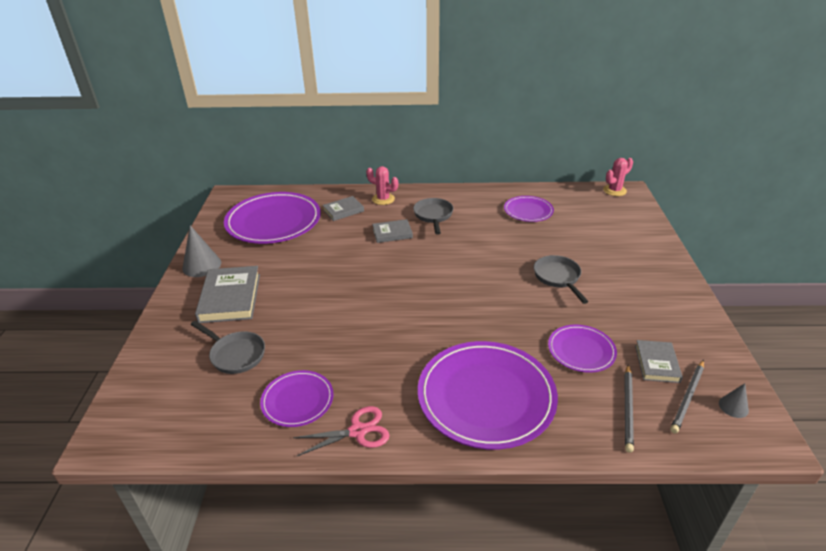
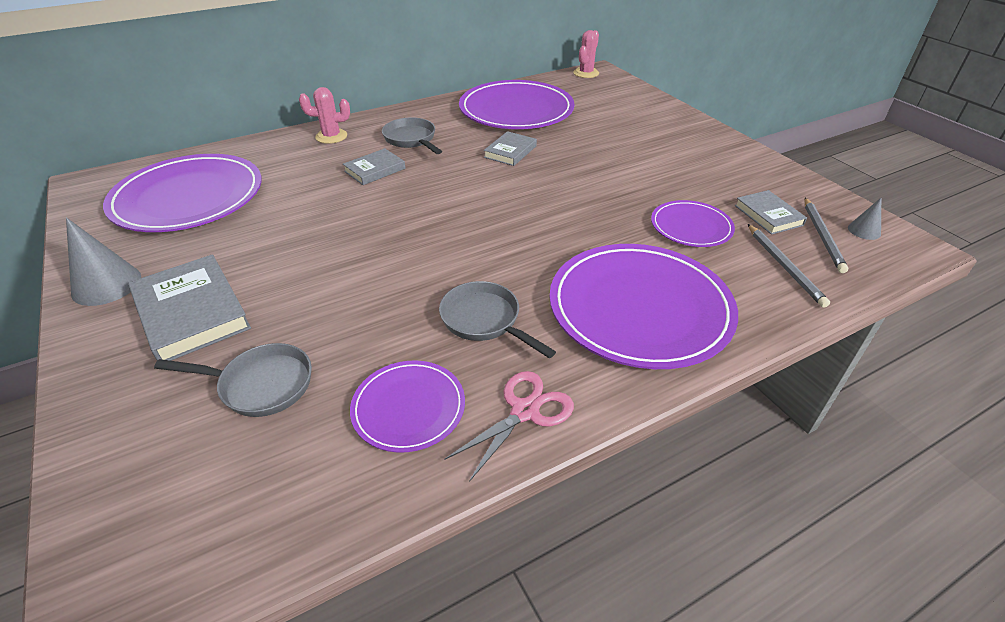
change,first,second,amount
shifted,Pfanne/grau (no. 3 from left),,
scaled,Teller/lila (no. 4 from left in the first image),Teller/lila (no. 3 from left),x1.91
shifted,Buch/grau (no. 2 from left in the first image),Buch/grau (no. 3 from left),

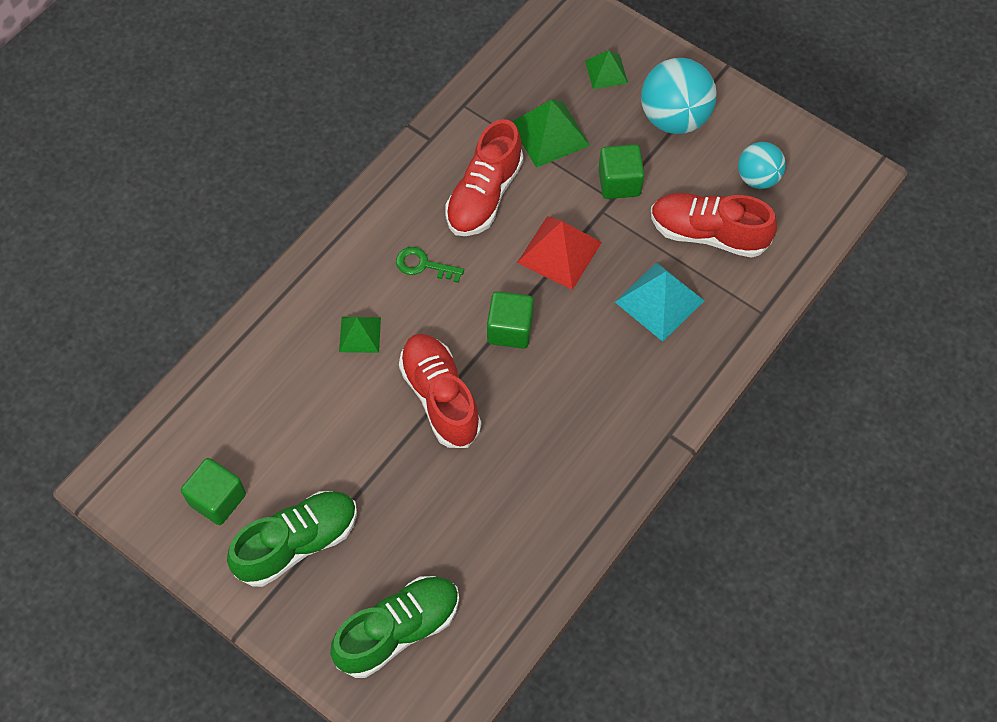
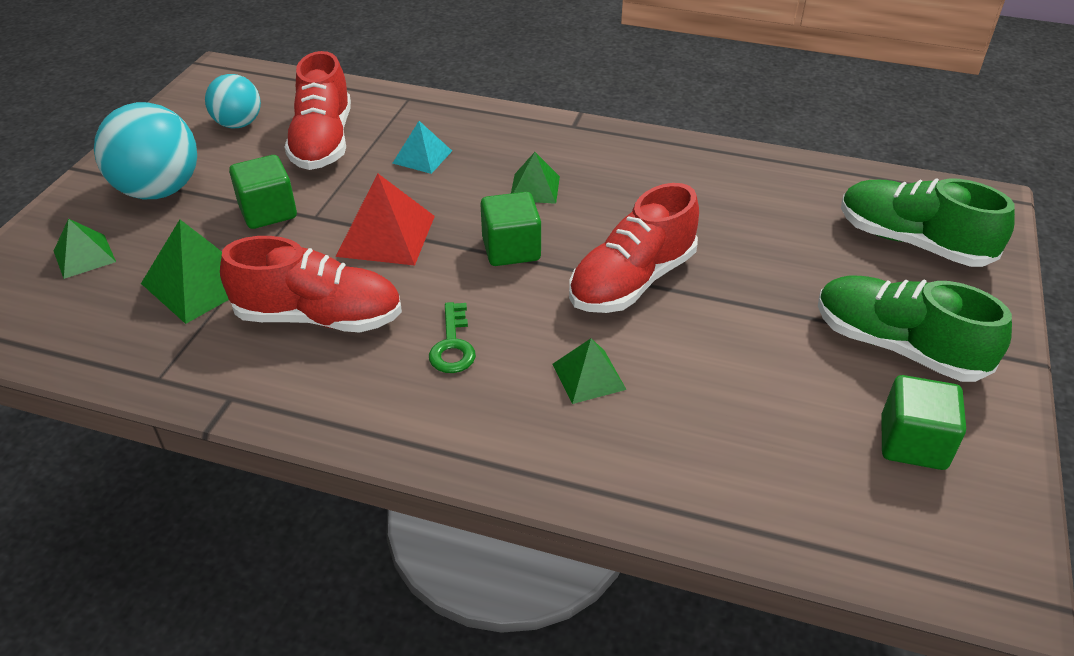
change,first,second,amount
scaled,Pyramide/türkis,,x0.61
new,,Pyramide/grün (no. 3 from left),

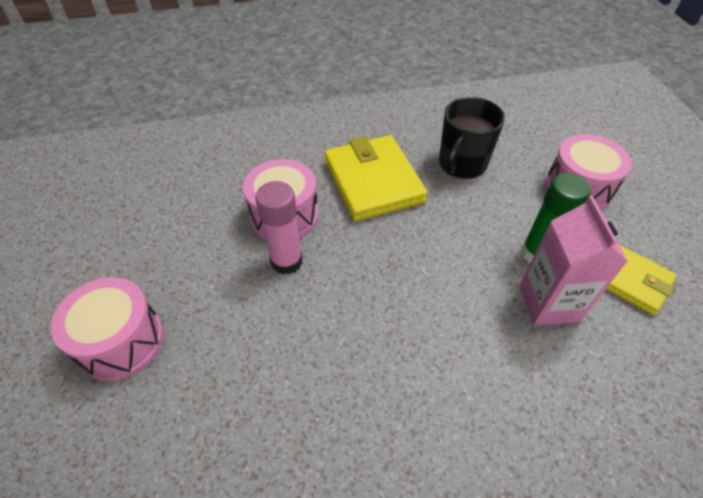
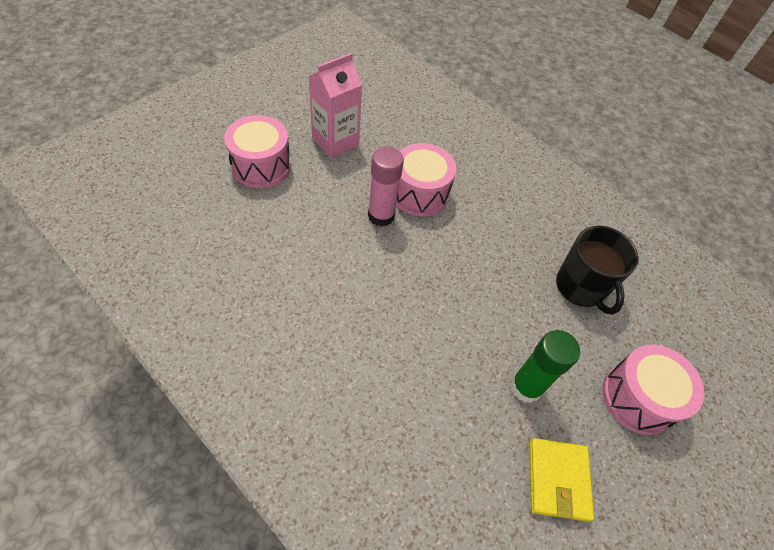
change,first,second,amount
shifted,Getränkekarton/rosa,,
rotated,Tasse/schwarz,,105 degrees counterclockwise
gone,Geldbörse/gelb (no. 1 from left),,

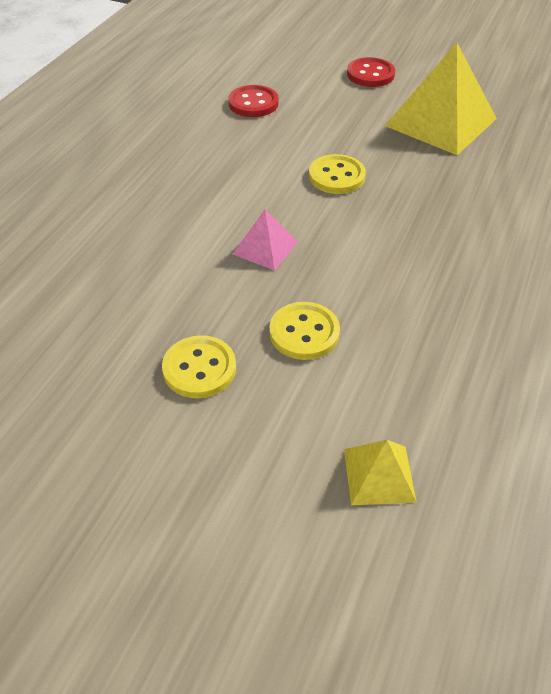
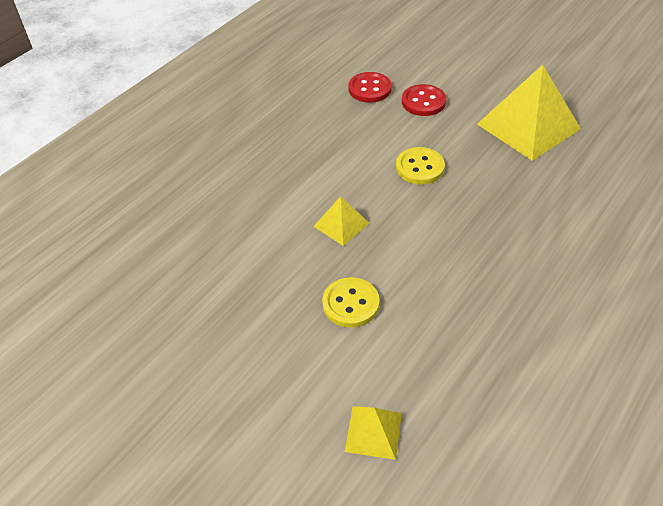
change,first,second,amount
repainted,Pyramide/rosa,Pyramide/gelb (no. 1 from left),
shifted,Knopf/rot (no. 2 from left),,
gone,Knopf/gelb (no. 1 from left),,

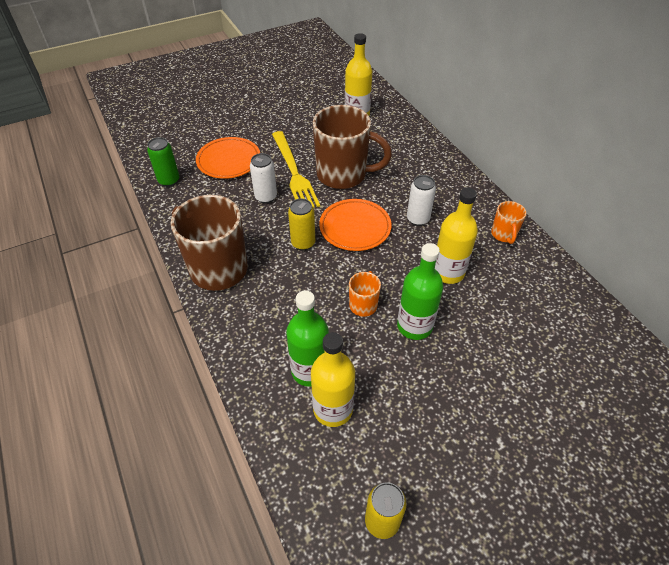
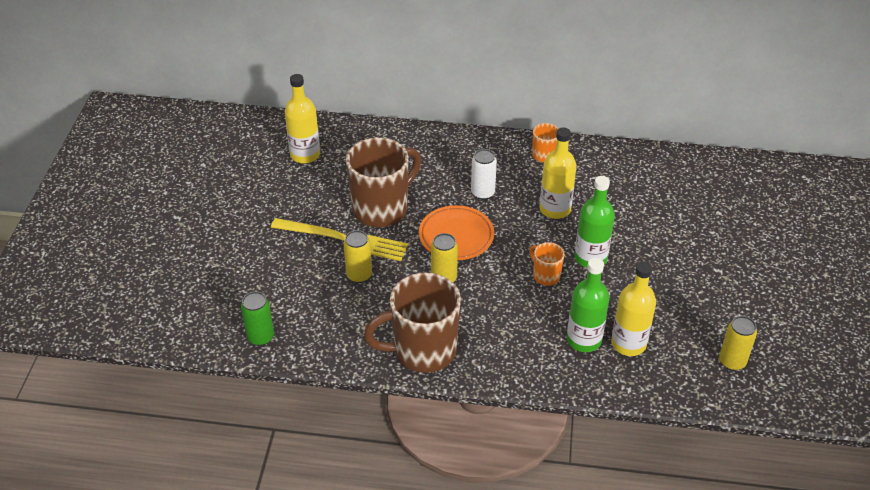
change,first,second,amount
repainted,Dose/weiß (no. 1 from left),Dose/gelb (no. 1 from left),
gone,Teller/orange (no. 1 from left),,

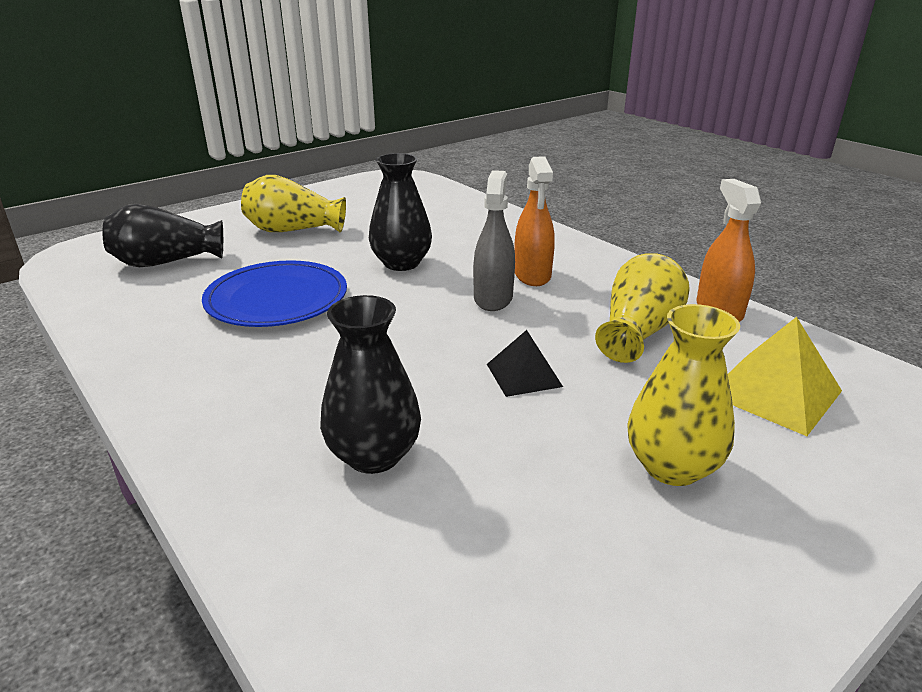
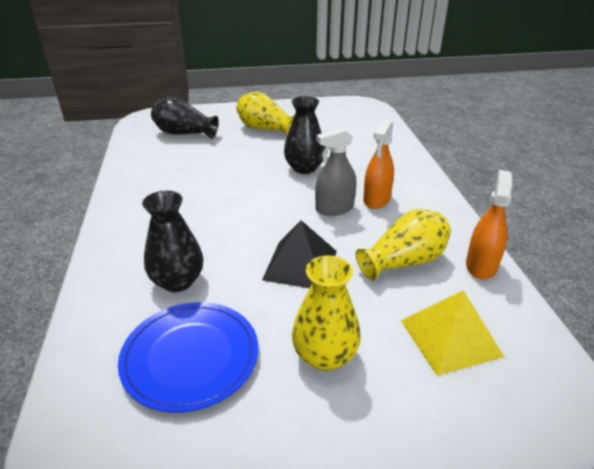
change,first,second,amount
shifted,Teller/blau,,
scaled,Pyramide/schwarz,,x1.59
rotated,Sprühflasche/grau,,150 degrees counterclockwise

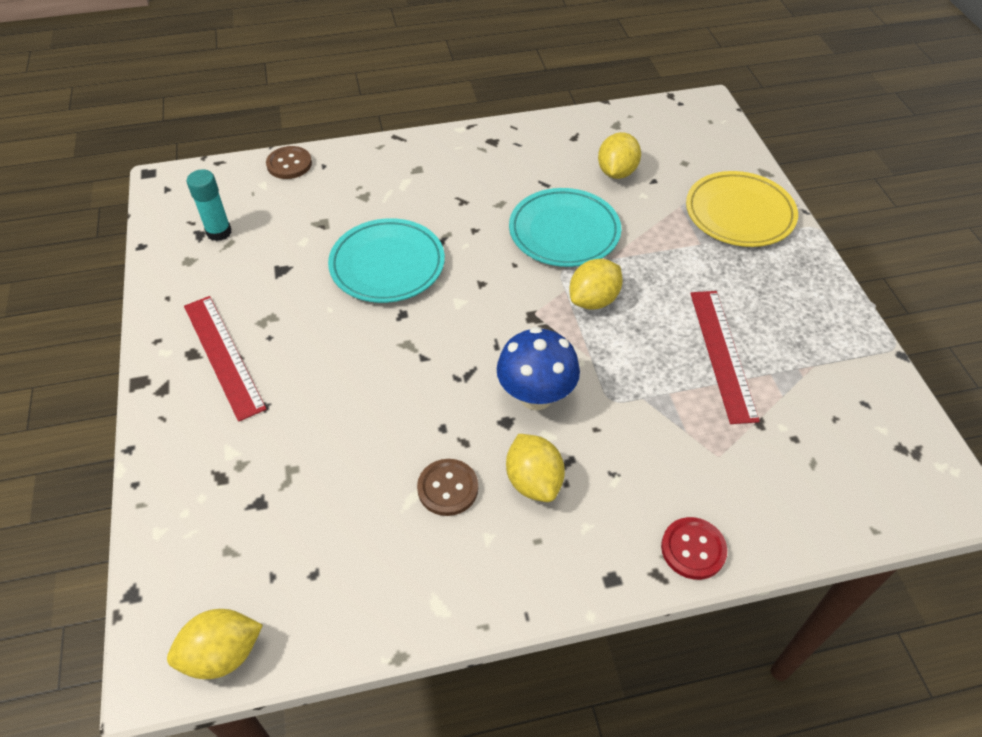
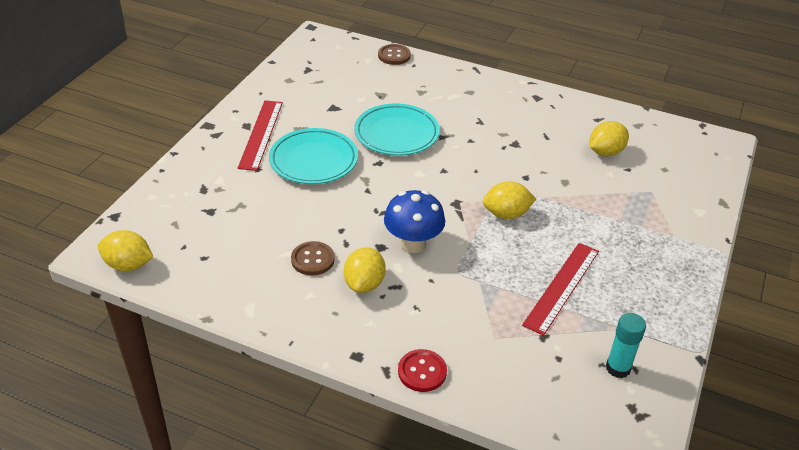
change,first,second,amount
shifted,Teller/türkis (no. 2 from left in the first image),Teller/türkis (no. 1 from left),
shifted,Klebestift/türkis,,
gone,Teller/gelb,,

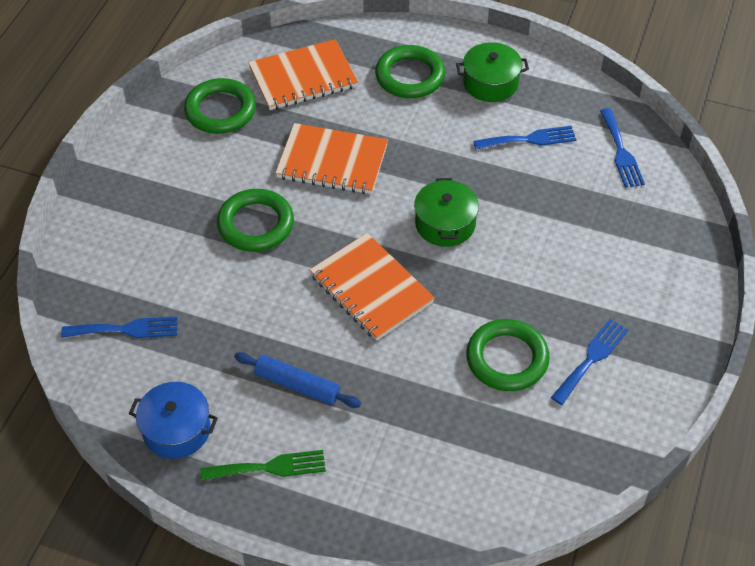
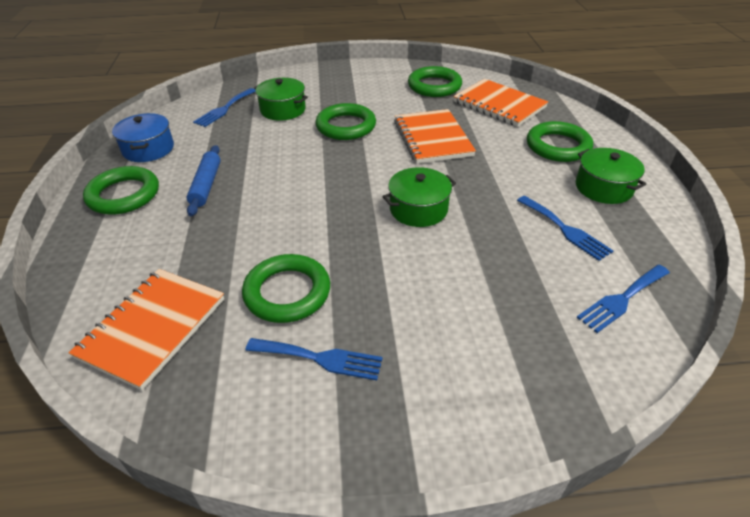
change,first,second,amount
shifted,Notizbuch/orange (no. 3 from left in the first image),Notizbuch/orange (no. 1 from left),
swapped,Gabel/grün,Ring/grün (no. 1 from left),
rotated,Gabel/blau (no. 1 from left),,60 degrees clockwise
new,,Kochtopf/grün (no. 1 from left),

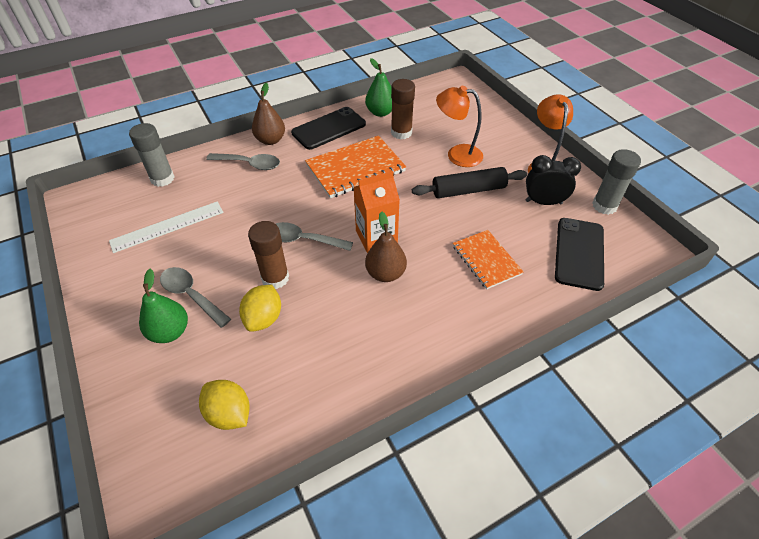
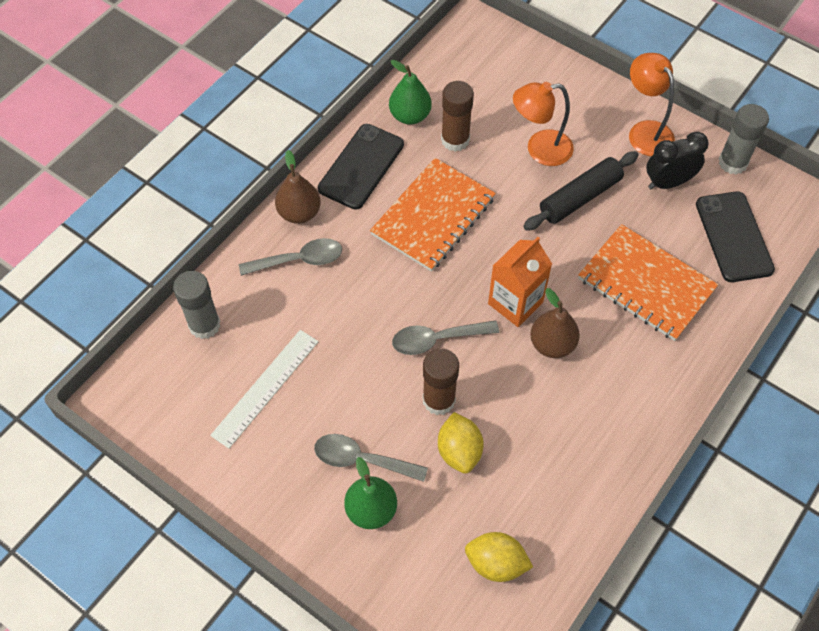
change,first,second,amount
scaled,Notizbuch/orange (no. 2 from left),,x1.57

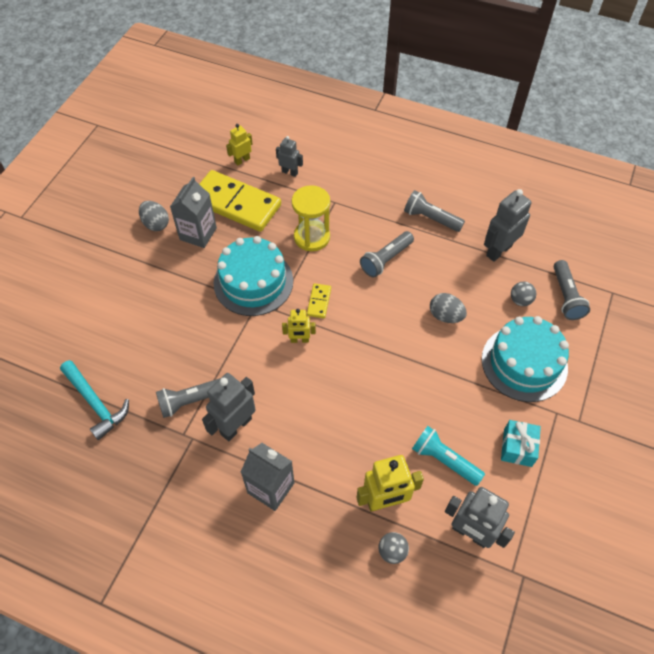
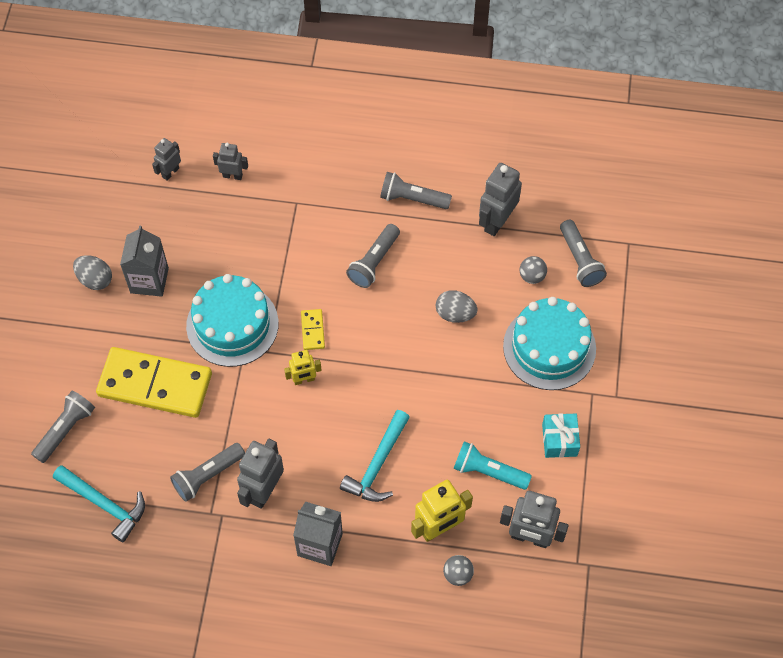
change,first,second,amount
new,,Taschenlampe/grau (no. 1 from left),
shifted,Dominostein/gelb (no. 1 from left),,
repainted,Roboter/gelb (no. 1 from left),Roboter/grau (no. 1 from left),
new,,Hammer/türkis (no. 2 from left),
gone,Sanduhr/gelb,,

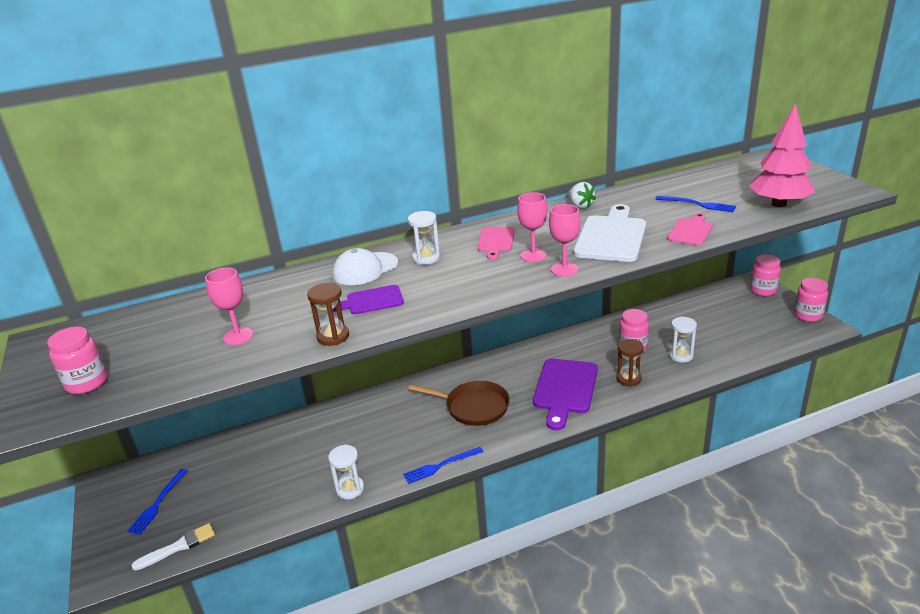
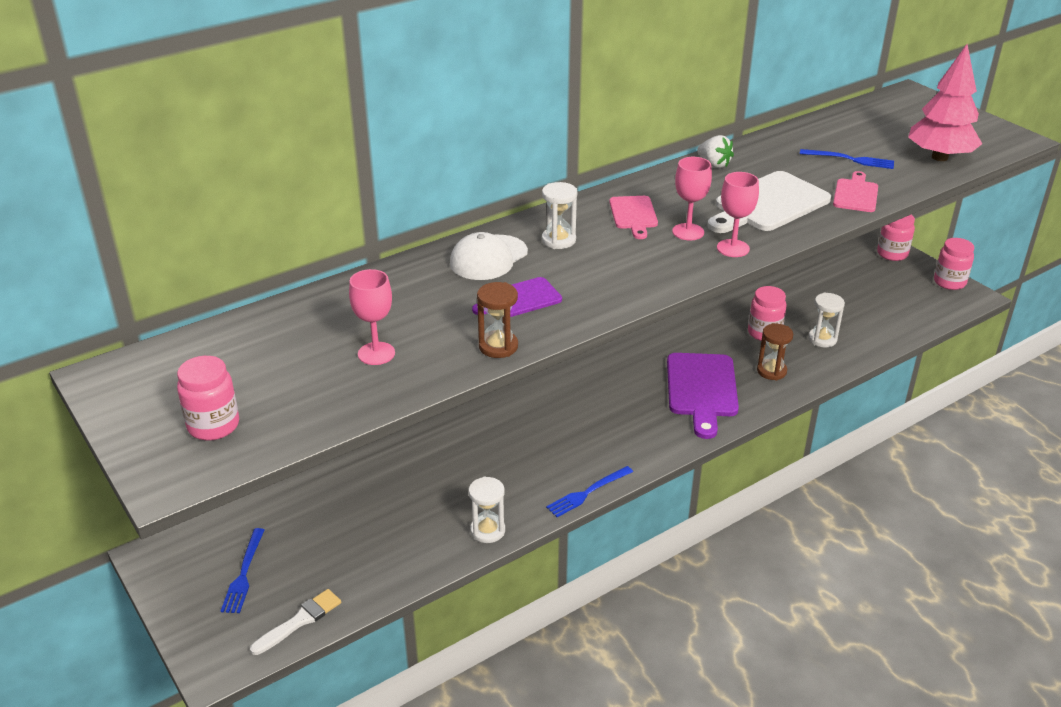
change,first,second,amount
rotated,Schneidebrett/weiß,,135 degrees counterclockwise
gone,Pfanne/braun,,

